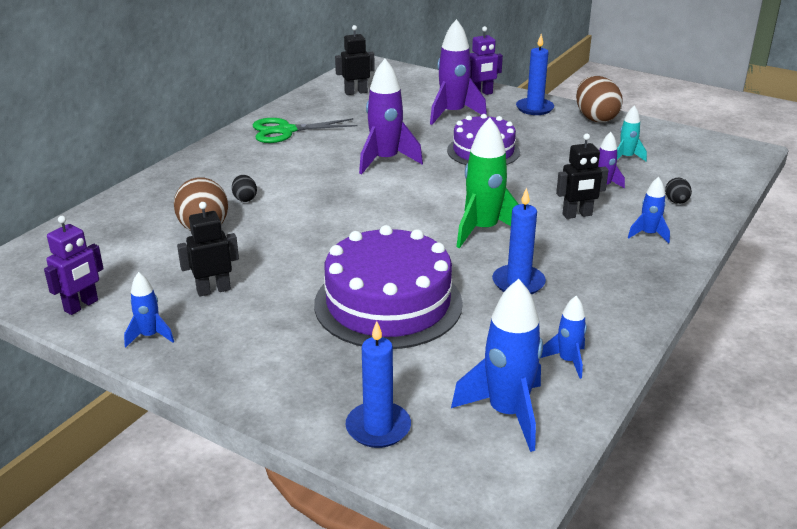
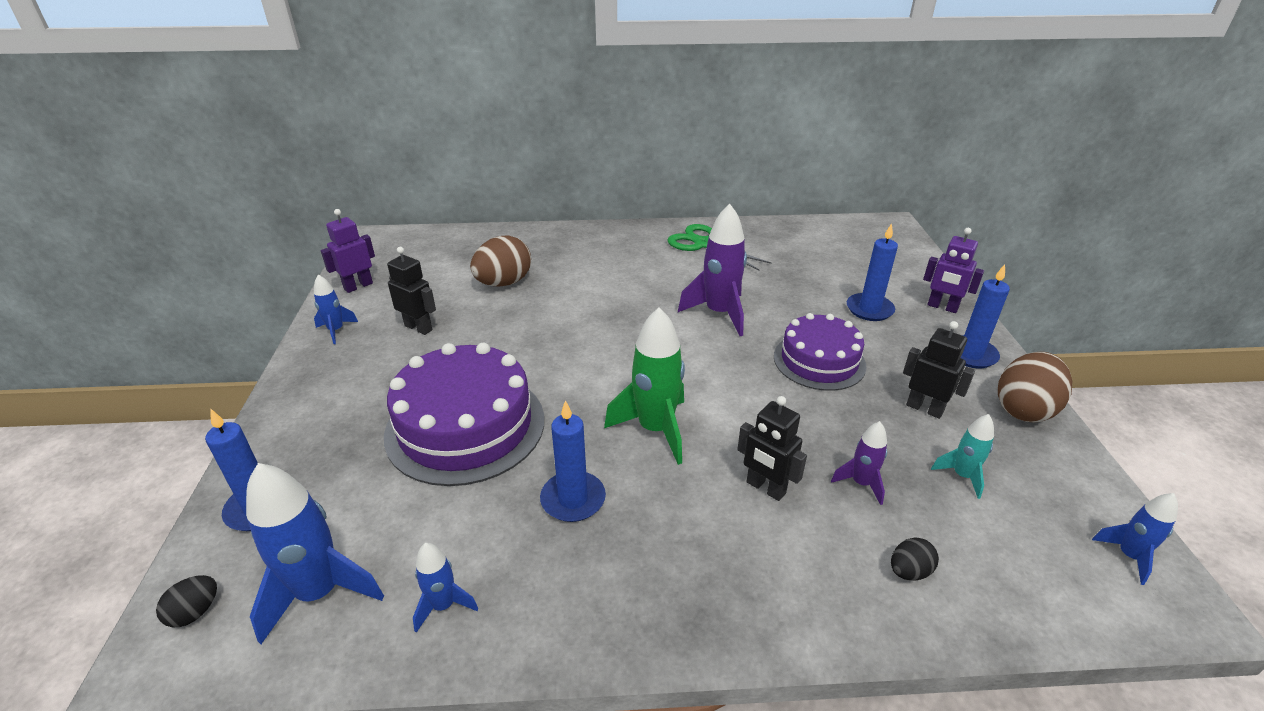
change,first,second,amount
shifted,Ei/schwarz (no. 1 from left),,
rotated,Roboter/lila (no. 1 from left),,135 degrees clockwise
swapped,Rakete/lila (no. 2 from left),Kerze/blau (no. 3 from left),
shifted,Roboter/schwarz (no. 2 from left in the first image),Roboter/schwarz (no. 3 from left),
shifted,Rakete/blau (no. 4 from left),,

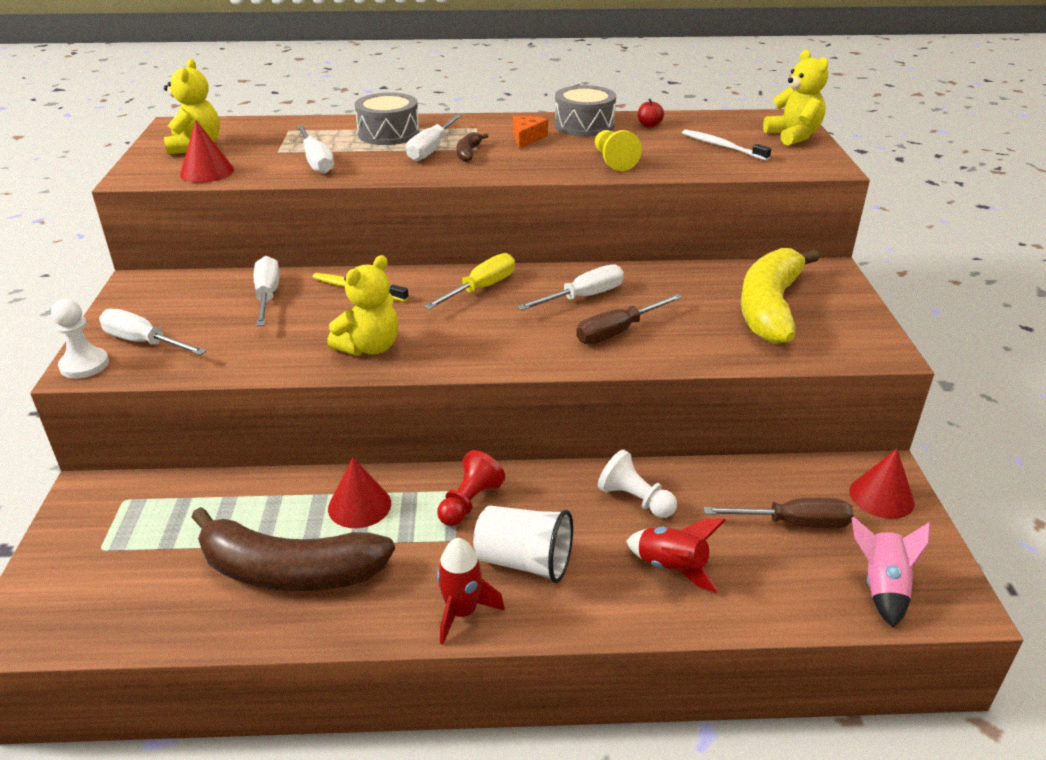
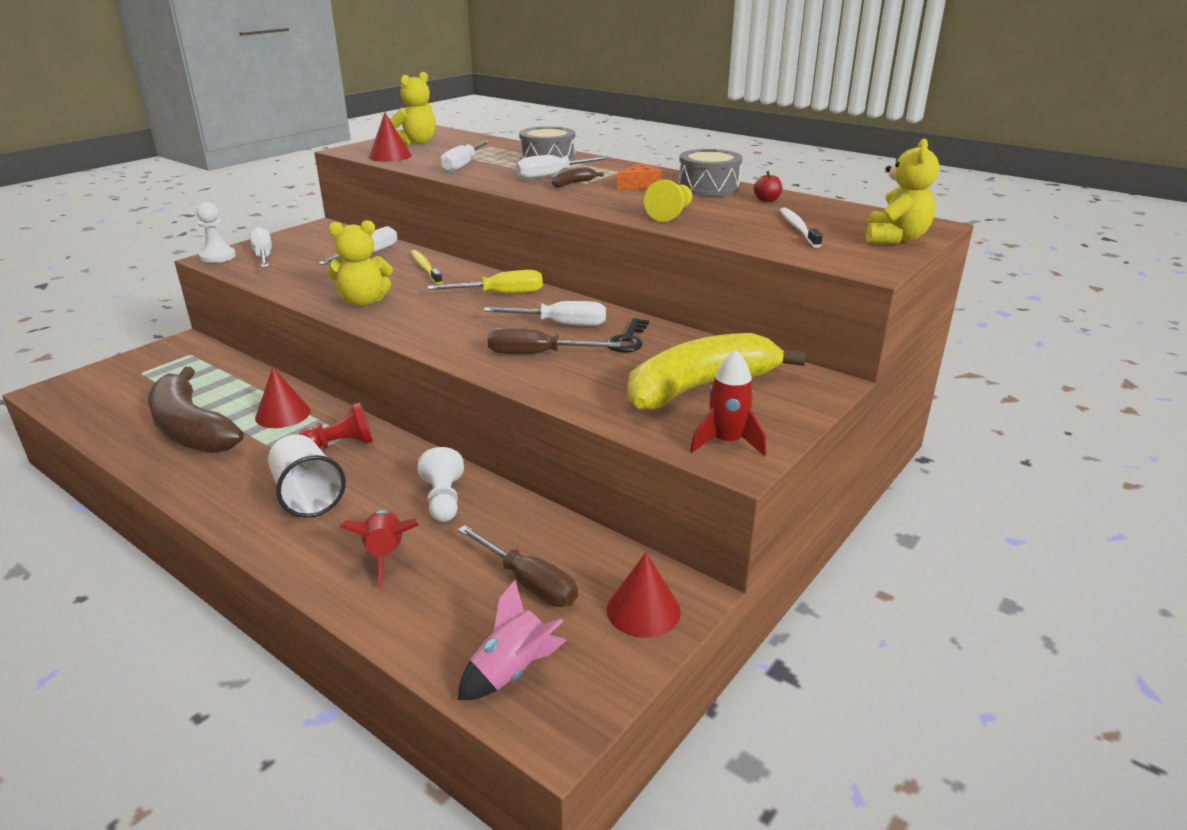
change,first,second,amount
new,,Schlüssel/schwarz,
shifted,Rakete/rot (no. 1 from left in the first image),Rakete/rot (no. 2 from left),

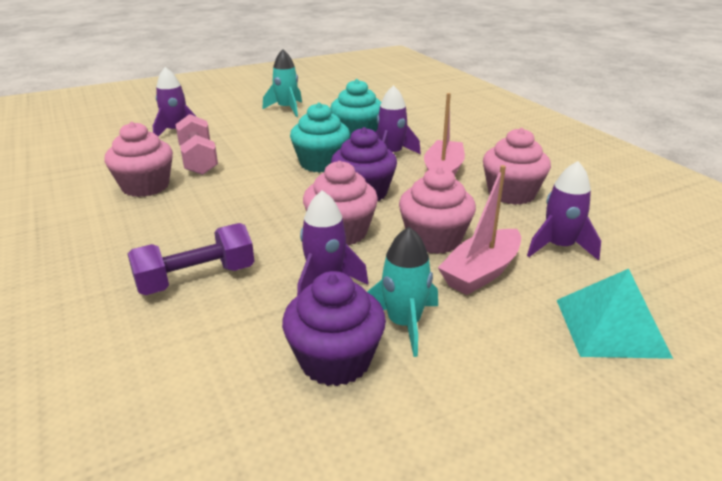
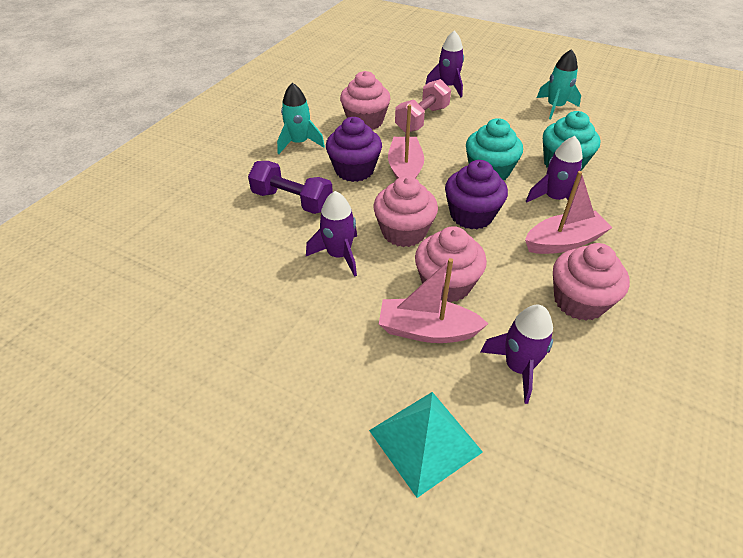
change,first,second,amount
shifted,Rakete/türkis (no. 2 from left in the first image),Rakete/türkis (no. 1 from left),
shifted,Muffin/lila (no. 1 from left),,
new,,Boot/rosa (no. 1 from left),

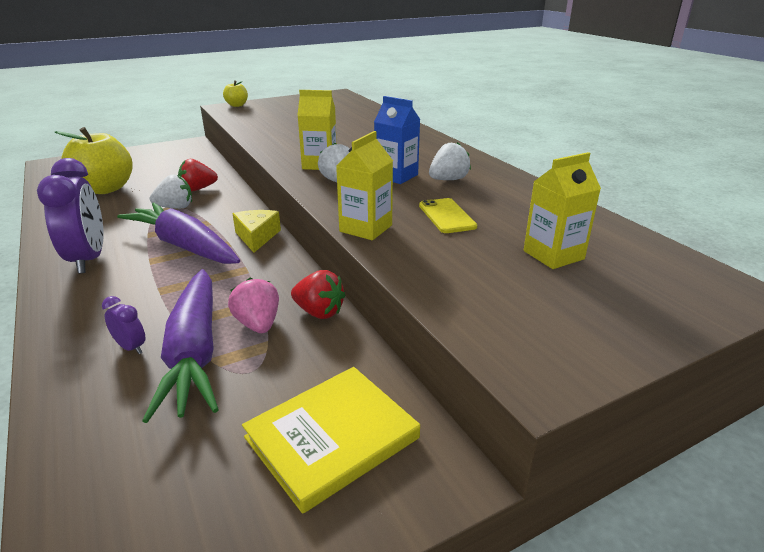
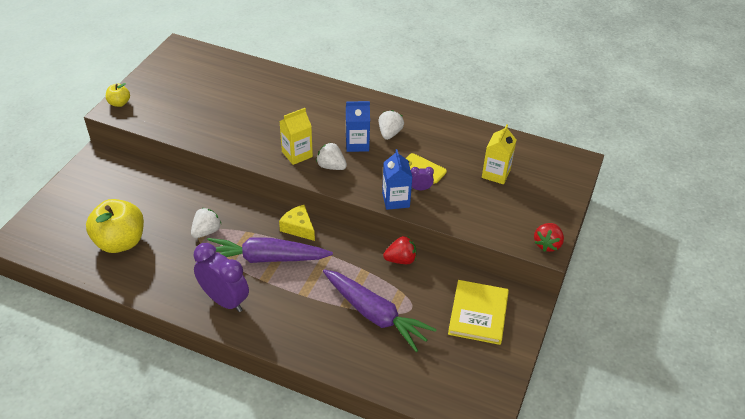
change,first,second,amount
repainted,Getränkekarton/gelb (no. 2 from left),Getränkekarton/blau (no. 2 from left),
shifted,Wecker/lila (no. 2 from left),,
shifted,Erdbeere/rot (no. 1 from left in the first image),Erdbeere/rot (no. 2 from left),
gone,Erdbeere/rosa,,

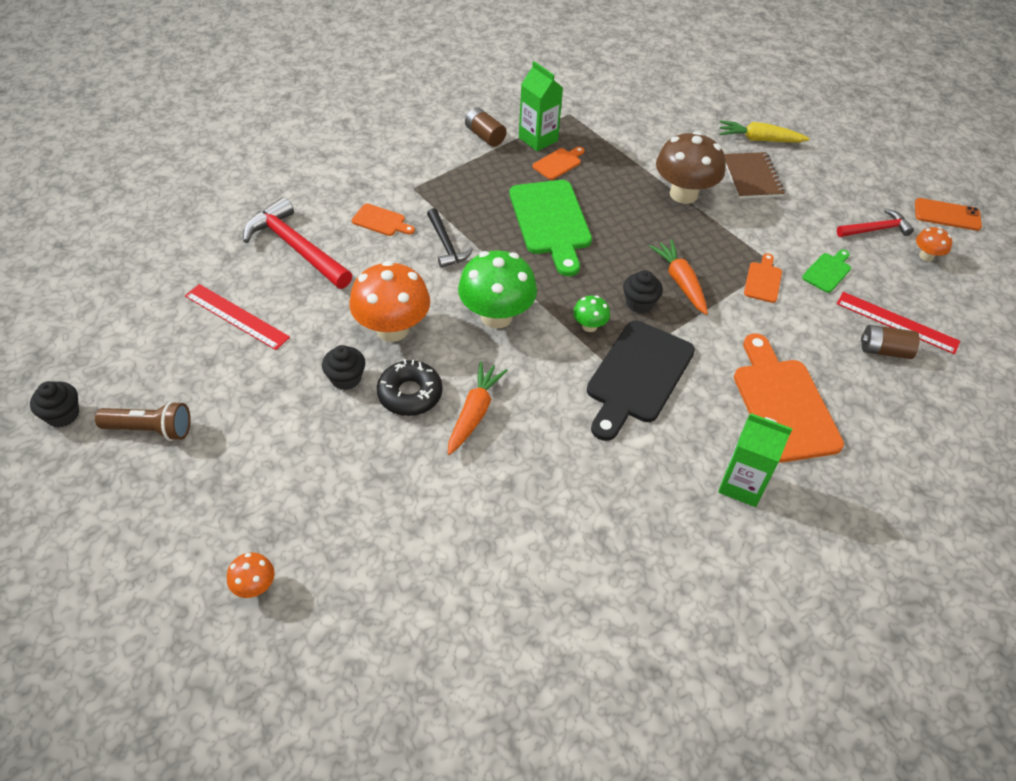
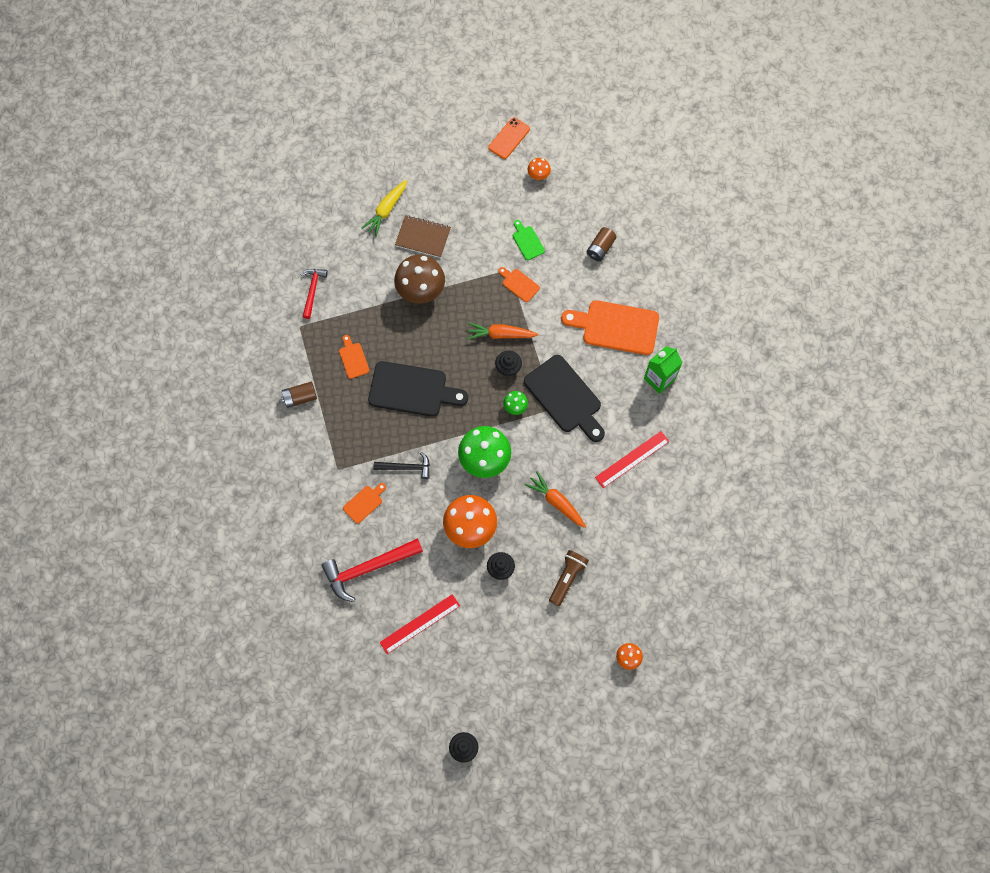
change,first,second,amount
shifted,Hammer/rot (no. 2 from left in the first image),Hammer/rot (no. 1 from left),
repainted,Schneidebrett/grün (no. 1 from left),Schneidebrett/schwarz (no. 1 from left),
shifted,Taschenlampe/braun,,
shifted,Lineal/rot (no. 2 from left),,
gone,Donut/schwarz,,
gone,Getränkekarton/grün (no. 1 from left),,

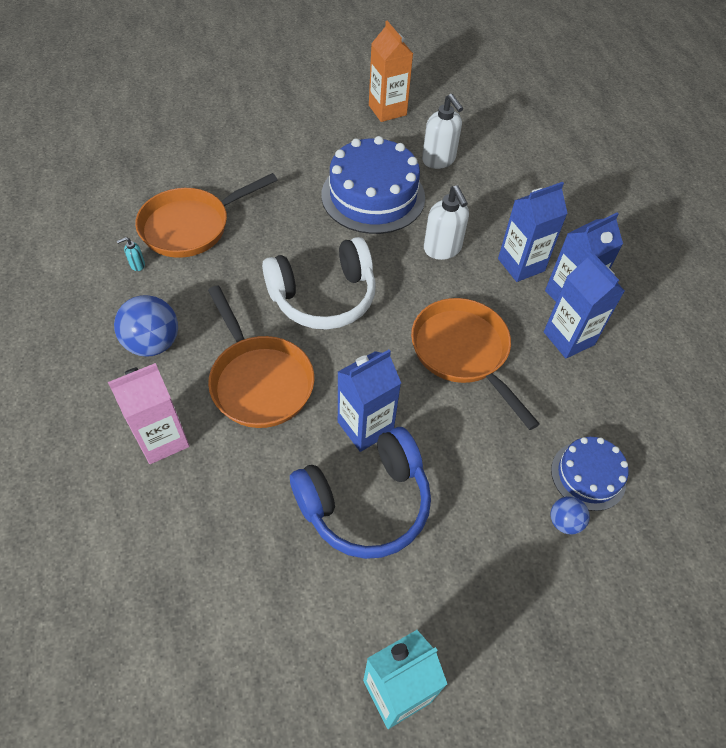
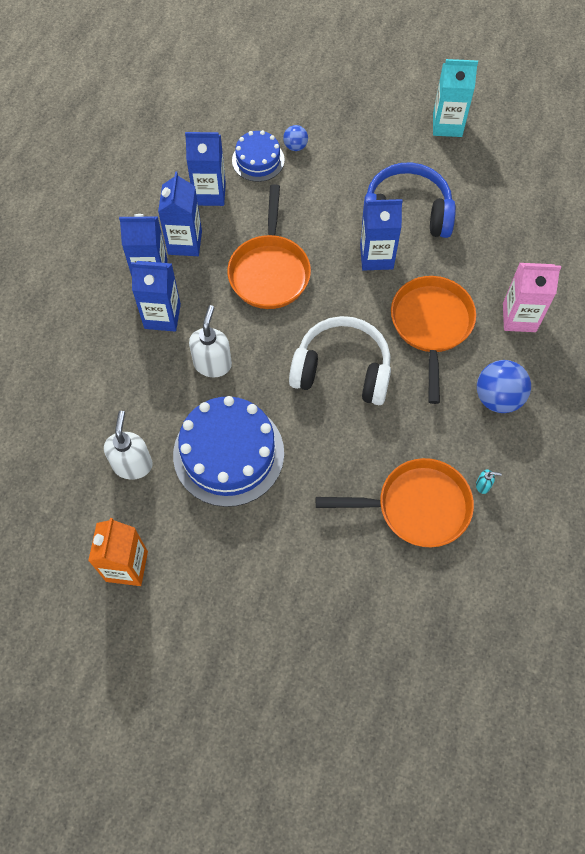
change,first,second,amount
new,,Getränkekarton/blau (no. 4 from left),

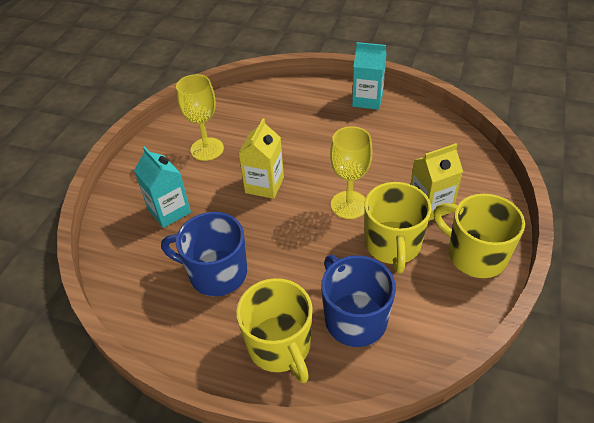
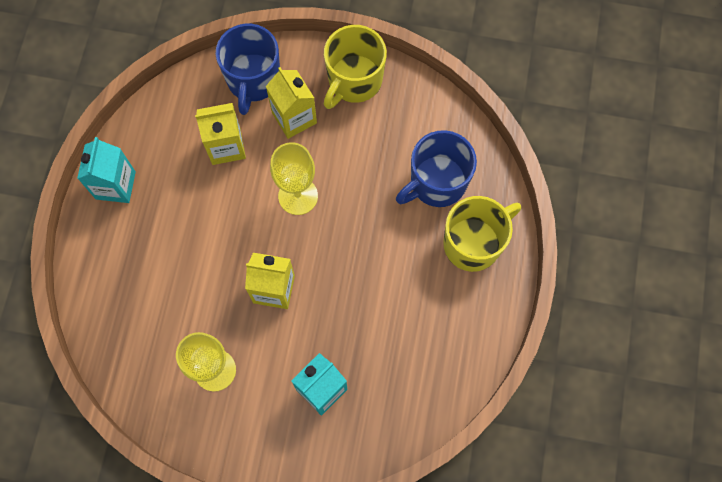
change,first,second,amount
new,,Getränkekarton/gelb (no. 1 from left),
shifted,Tasse/blau (no. 1 from left),,
gone,Tasse/gelb (no. 2 from left),,

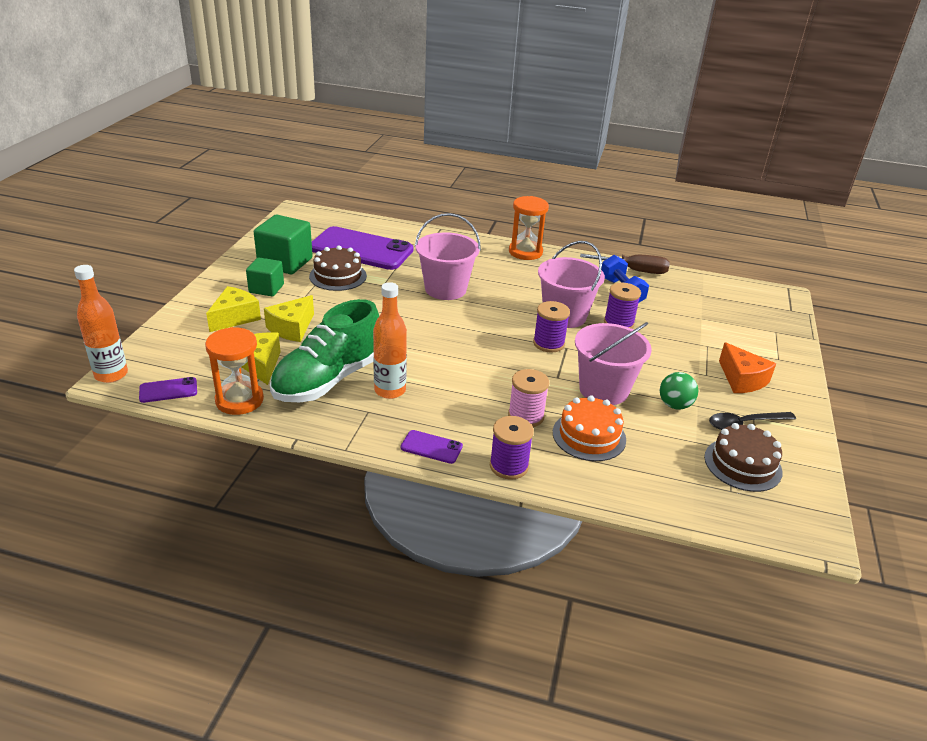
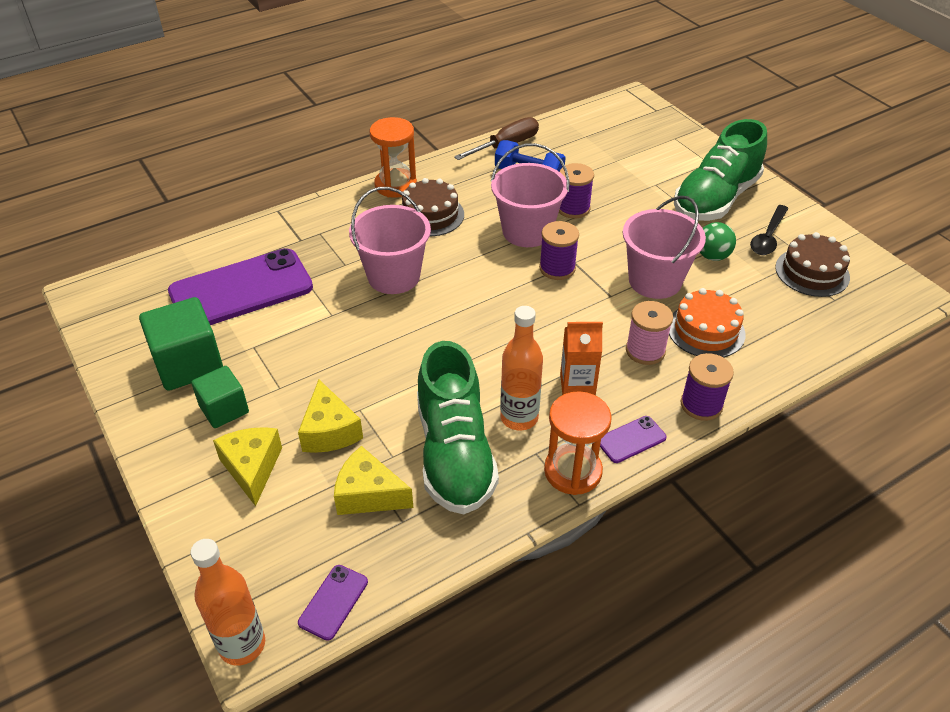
change,first,second,amount
shifted,Kuchen/braun (no. 1 from left),,
shifted,Sanduhr/orange (no. 1 from left in the first image),Sanduhr/orange (no. 2 from left),
new,,Getränkekarton/orange,
swapped,Käse/orange,Schuh/grün (no. 2 from left),

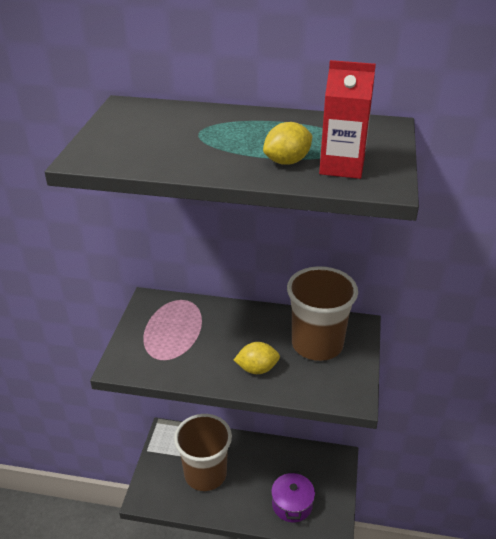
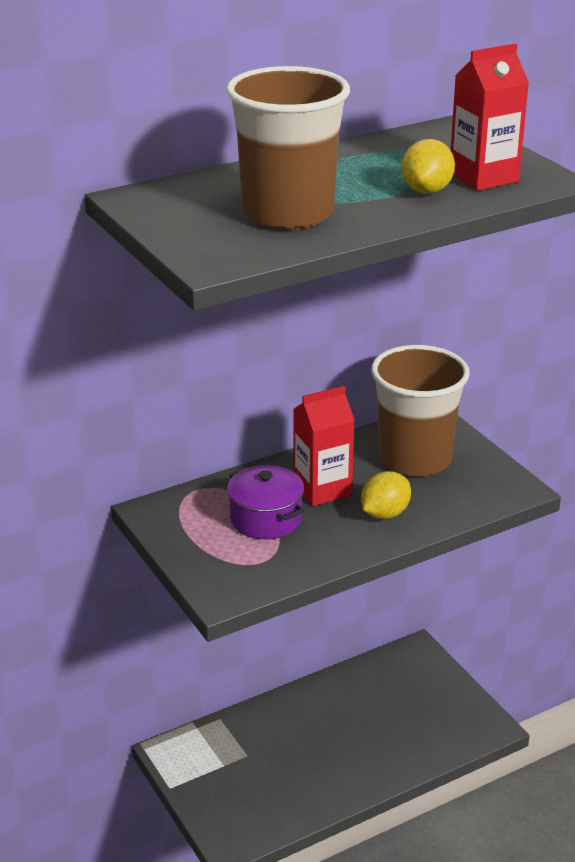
change,first,second,amount
shifted,Becher/braun (no. 1 from left),,
shifted,Kochtopf/lila,,
new,,Getränkekarton/rot (no. 1 from left),

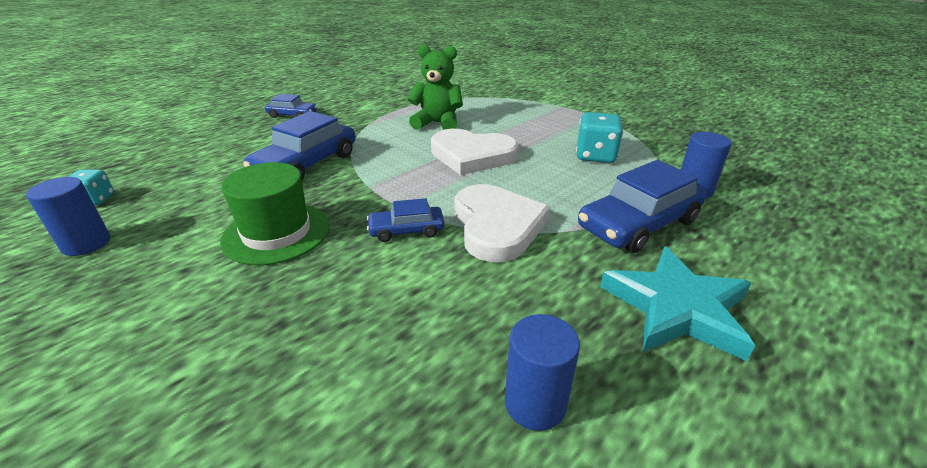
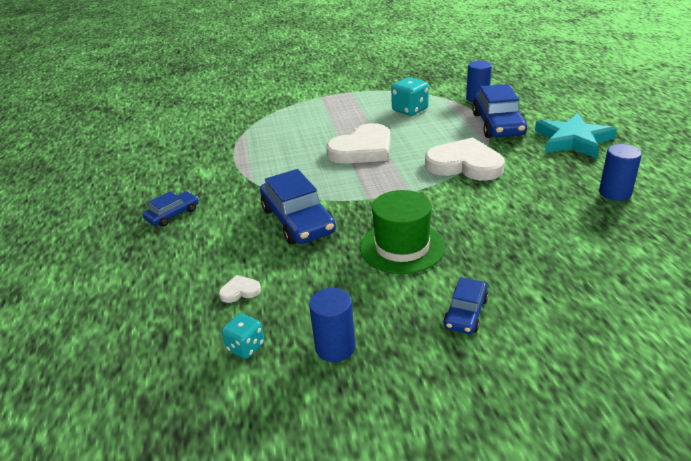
change,first,second,amount
new,,Herz/weiß (no. 1 from left),
shifted,Auto/blau (no. 3 from left),,
gone,Teddybär/grün,,

